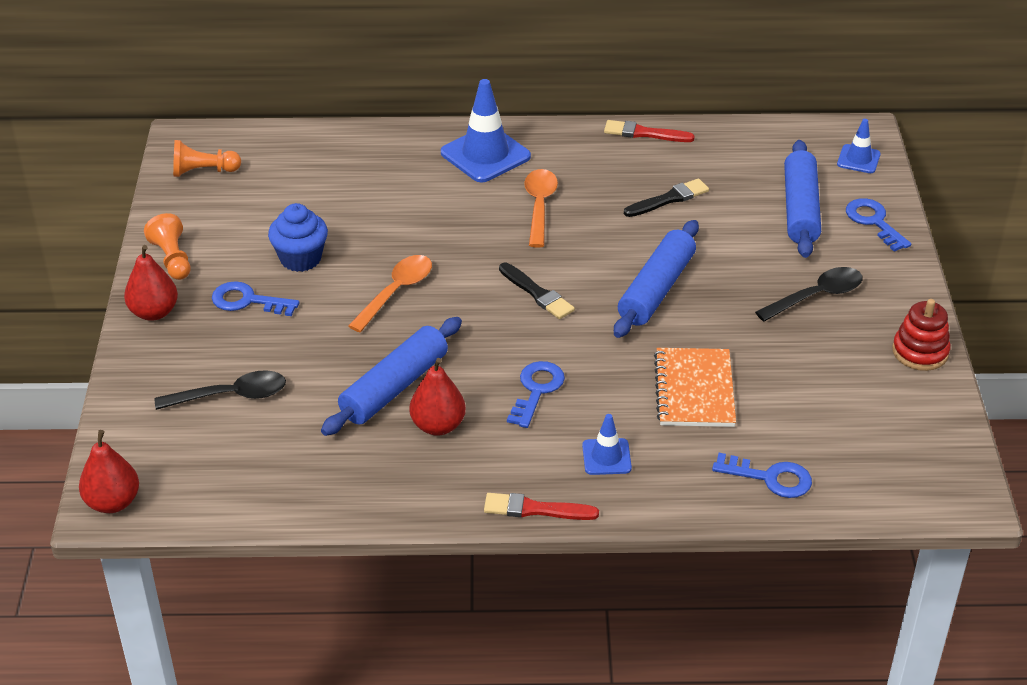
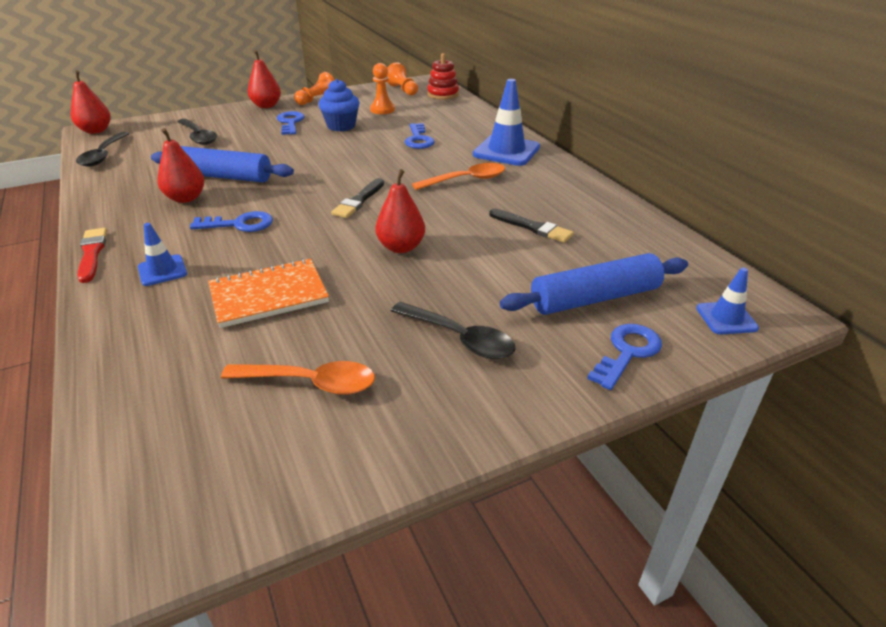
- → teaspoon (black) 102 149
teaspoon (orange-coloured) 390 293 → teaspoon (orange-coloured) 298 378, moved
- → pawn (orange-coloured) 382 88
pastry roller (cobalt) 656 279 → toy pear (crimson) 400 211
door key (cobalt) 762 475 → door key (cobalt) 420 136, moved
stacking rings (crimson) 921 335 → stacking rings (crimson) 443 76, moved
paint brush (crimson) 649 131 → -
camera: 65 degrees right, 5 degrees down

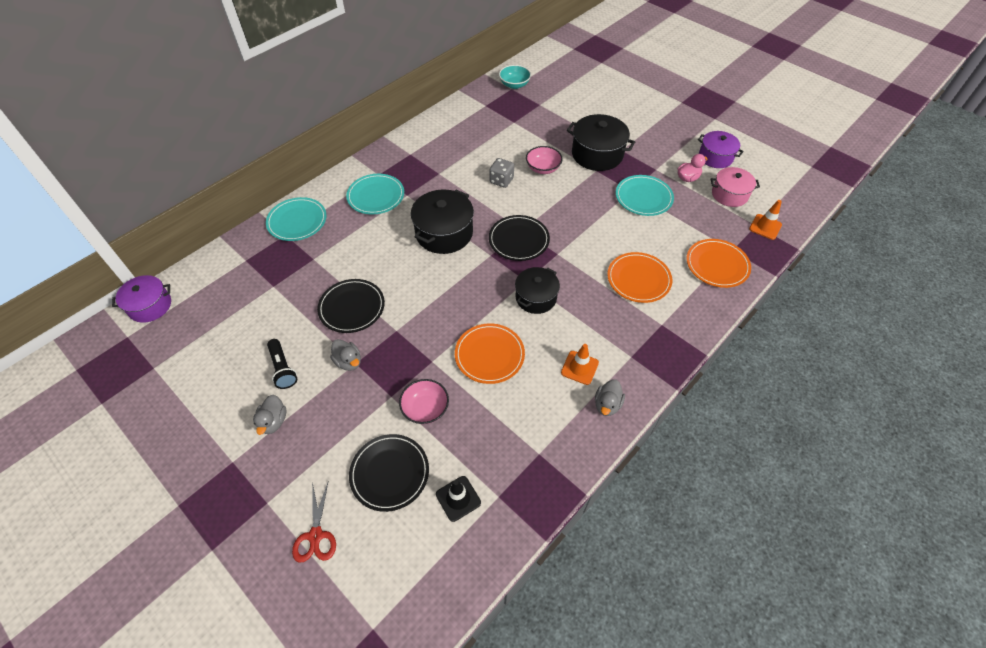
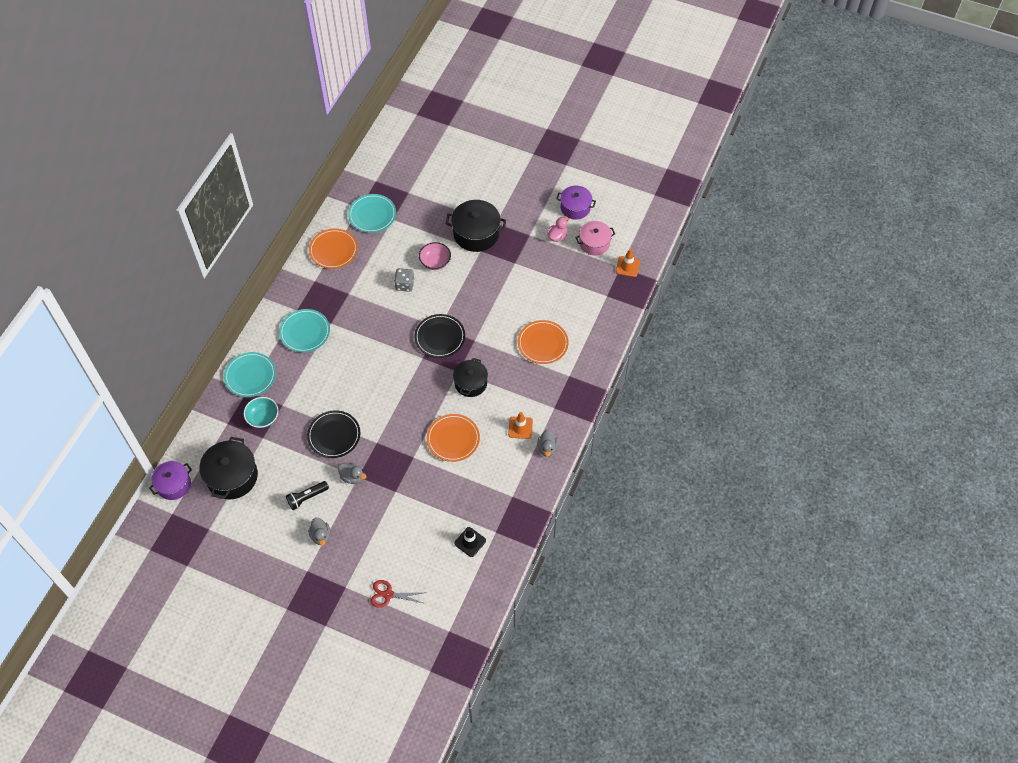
pot (black) 442 222 → pot (black) 228 468, moved
bowl (teal) 515 77 → bowl (teal) 261 412, moved
flashlight (black) 282 364 → flashlight (black) 307 495, 105 degrees clockwise
plate (orange-coloured) 718 263 → plate (orange-coloured) 333 249, moved
plate (teal) 645 195 → plate (teal) 372 213, moved
pair of scissors (crimson) 314 522 → pair of scissors (crimson) 396 594, 120 degrees clockwise
plate (black) 389 473 → -
bowl (rosy) 424 401 → -
camera: 20 degrees left, 5 degrees up

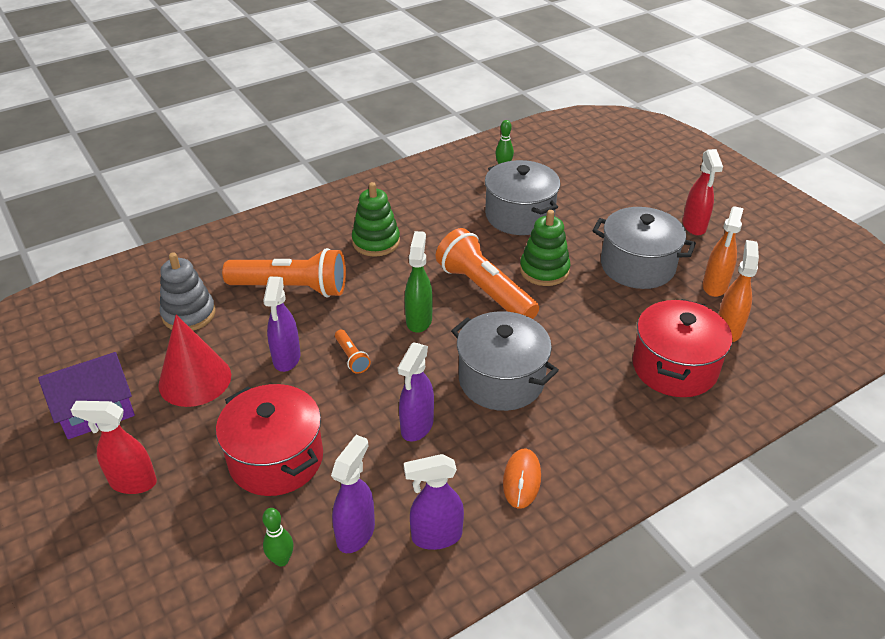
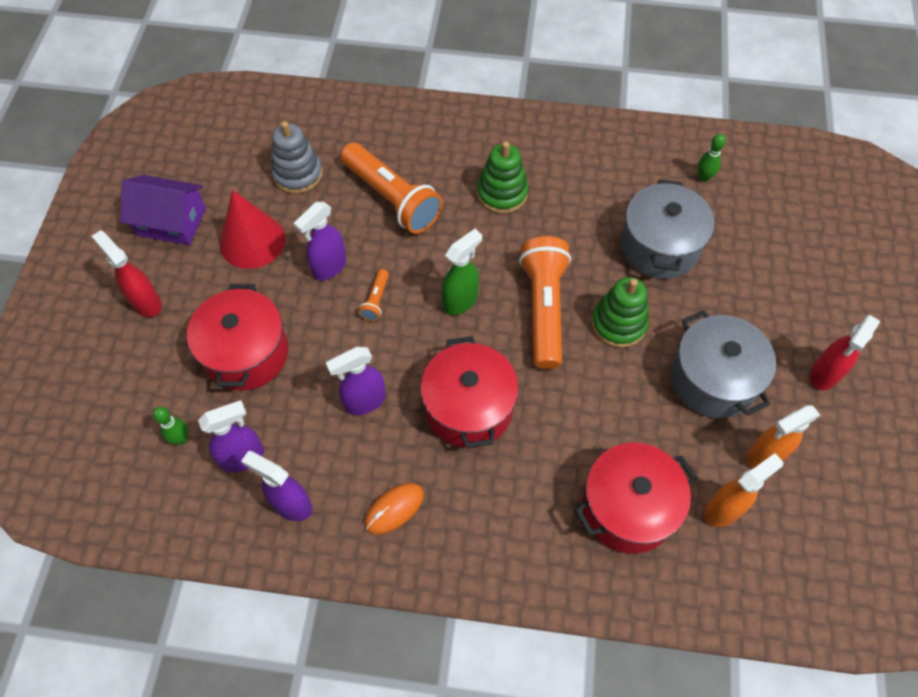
pot (gray) 505 361 → pot (crimson) 469 392
camera: 40 degrees right, 20 degrees up

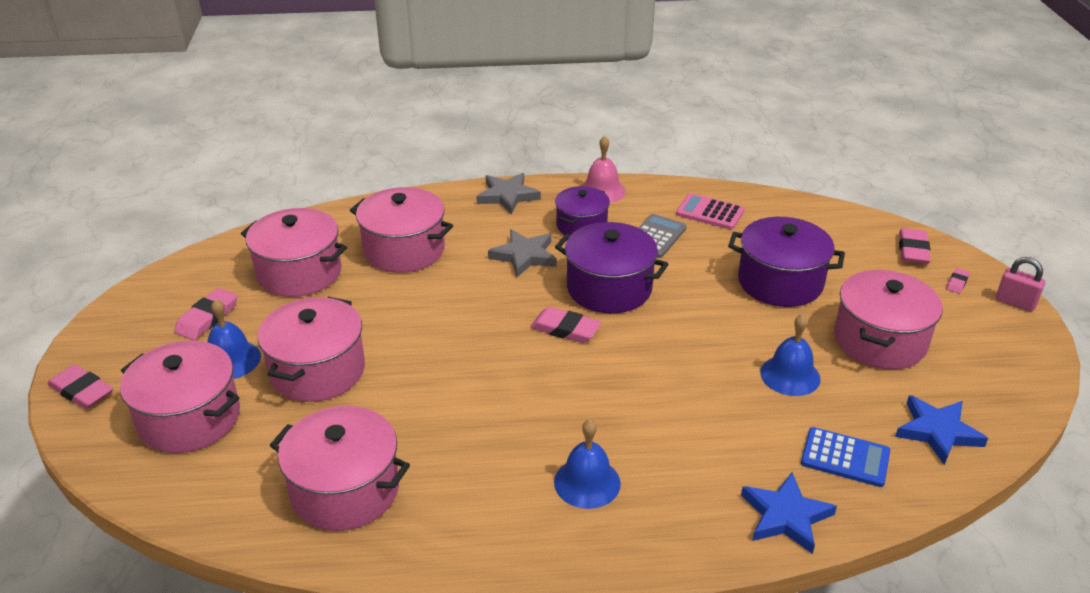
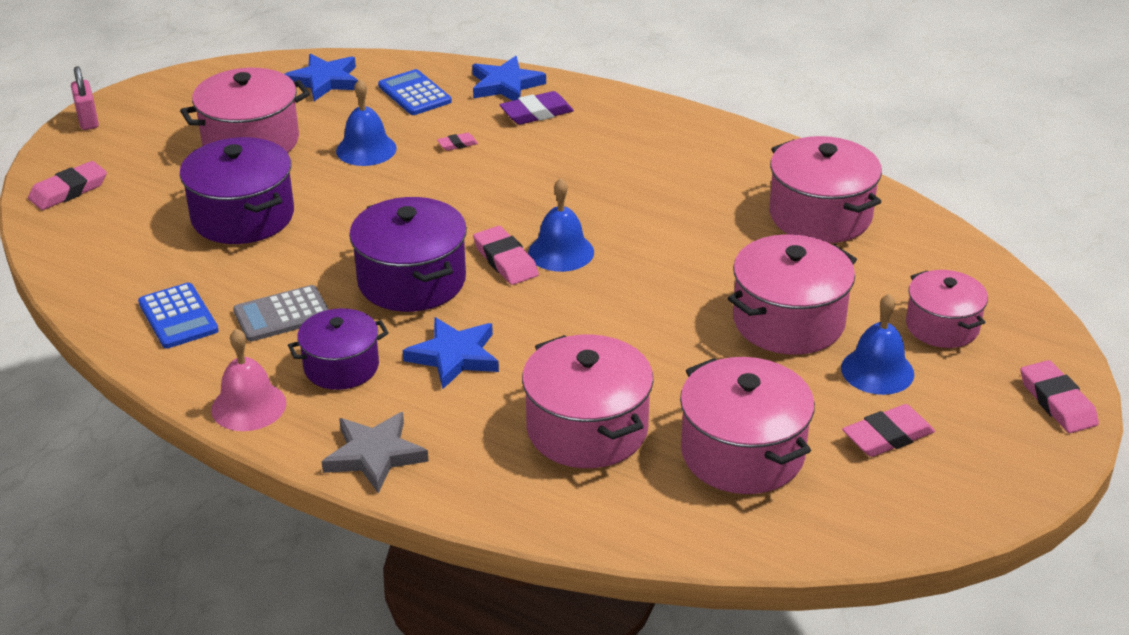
calculator (rosy) 710 211 → calculator (cobalt) 178 315
star shape (gray) 522 253 → star shape (cobalt) 451 353
gum eraser (rosy) 958 281 → gum eraser (rosy) 457 142, moved
- → gum eraser (royal purple) 537 108
hand bell (cobalt) 587 464 → hand bell (cobalt) 561 225, moved
pot (rosy) 180 397 → pot (rosy) 947 309, x0.65
camera: 145 degrees left, 0 degrees up

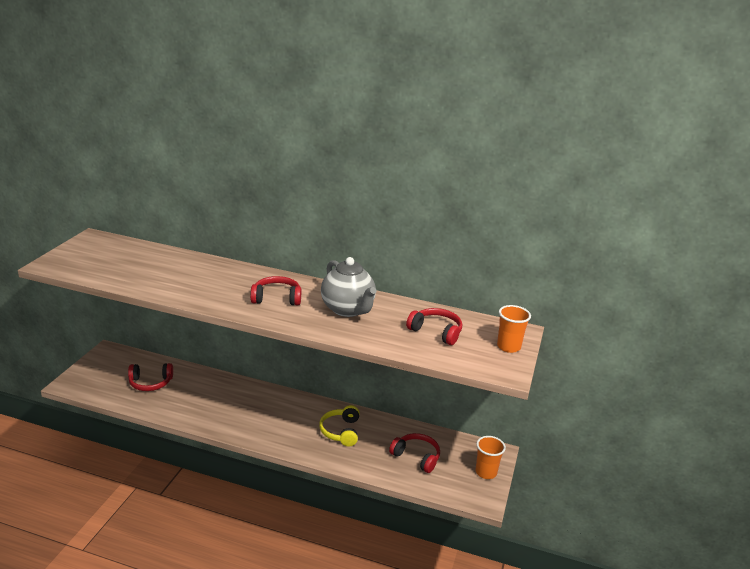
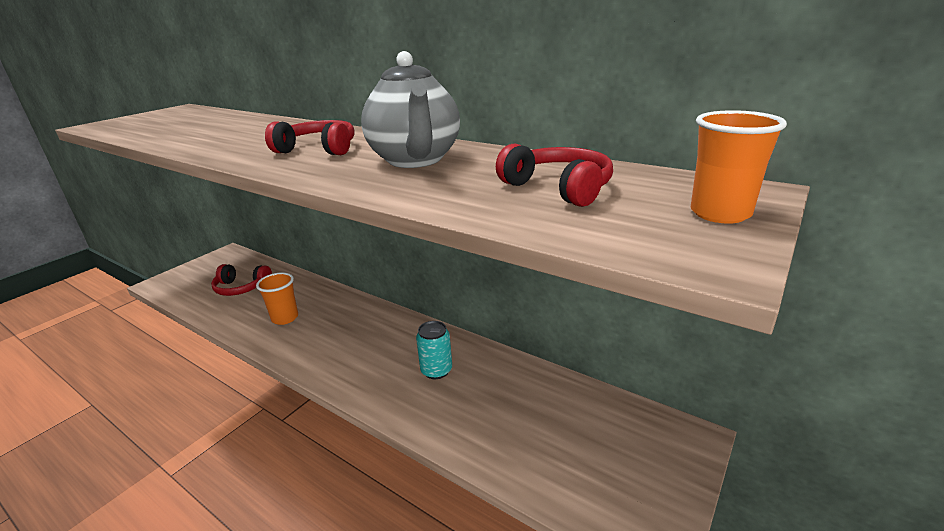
cup (orange-coloured) 490 457 → cup (orange-coloured) 277 298, moved
headphones (golden) 339 426 → tin (teal) 434 350
headphones (crimson) 414 453 → -
camera: 20 degrees right, 0 degrees up

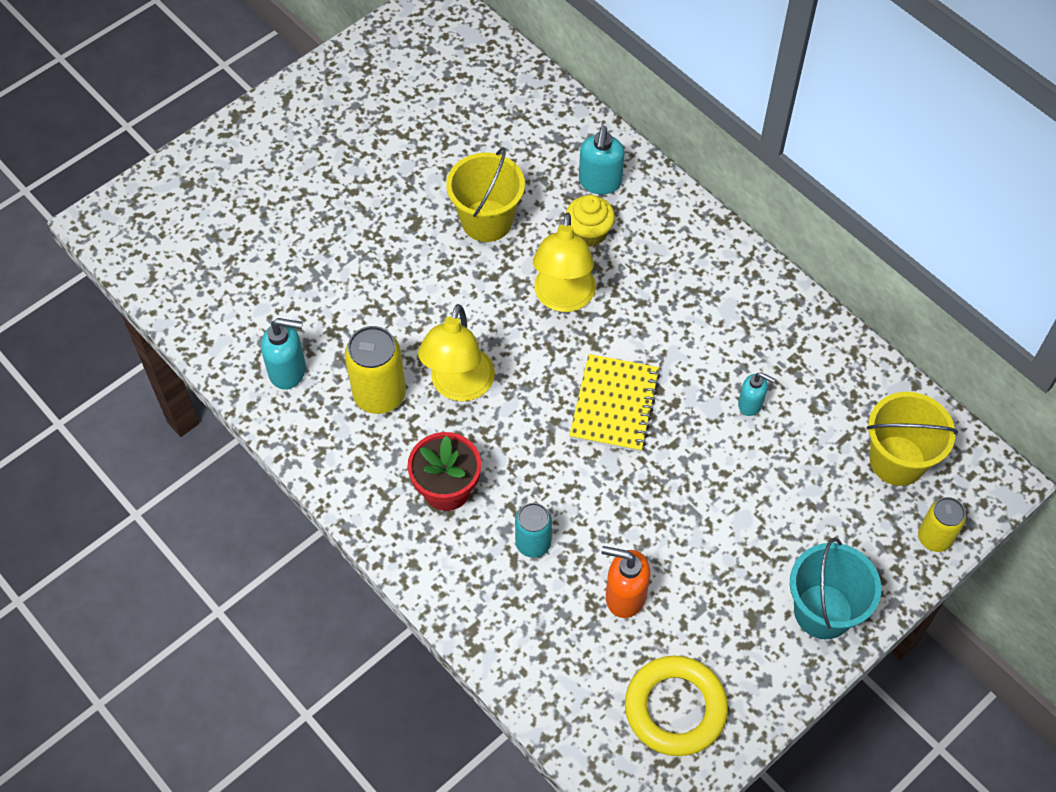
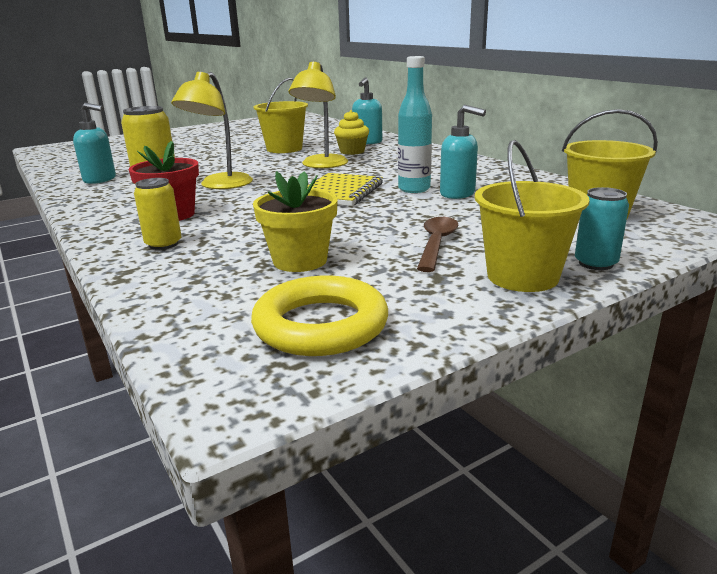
tin (golden) 942 524 → tin (golden) 157 214, moved
pump bottle (orange-coloured) 625 582 → potted plant (golden) 295 221
- → bottle (teal) 415 124
- → teaspoon (dark brown) 437 244
pump bottle (teal) 757 394 → pump bottle (teal) 463 152, x1.55
bucket (teal) 835 588 → bucket (golden) 532 216
tin (teal) 533 530 → tin (teal) 602 228, moved
camera: 10 degrees right, 35 degrees down

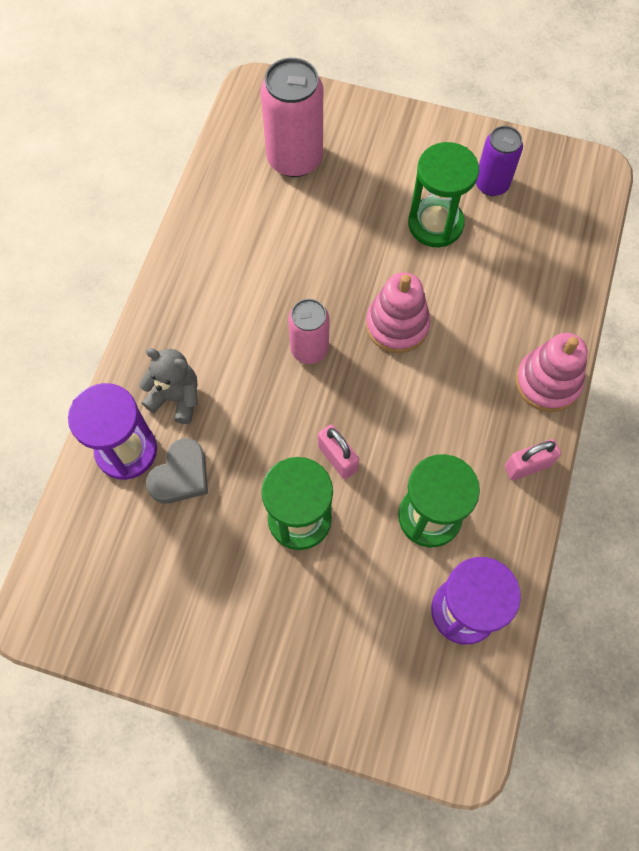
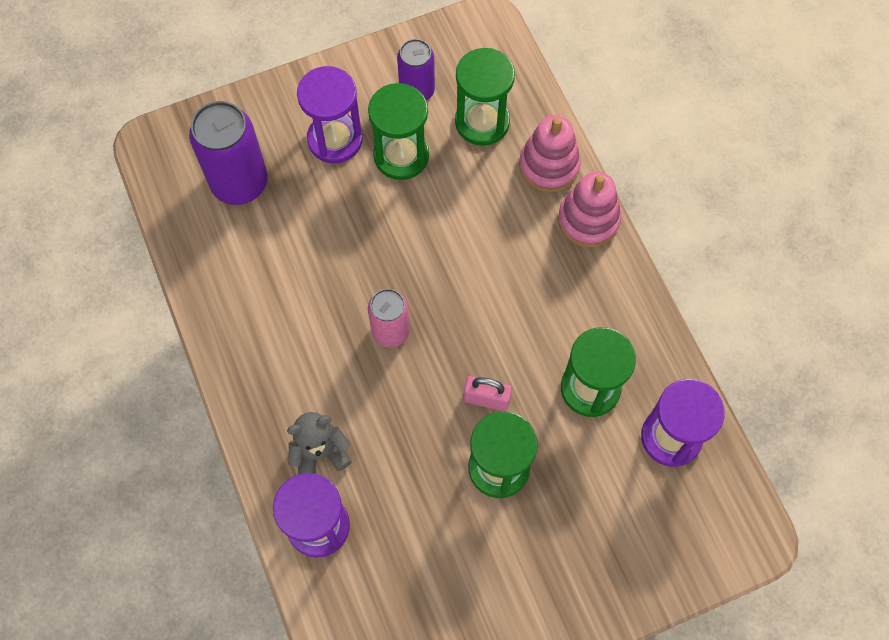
tin (rosy) 292 117 → tin (royal purple) 228 153
- → sandglass (royal purple) 330 114
- → sandglass (leaf-green) 485 97
stacking rings (rosy) 398 312 → stacking rings (rosy) 550 153, moved
heart (gray) 177 471 → -
lock (rosy) 533 459 → -
camera: 40 degrees left, 0 degrees up

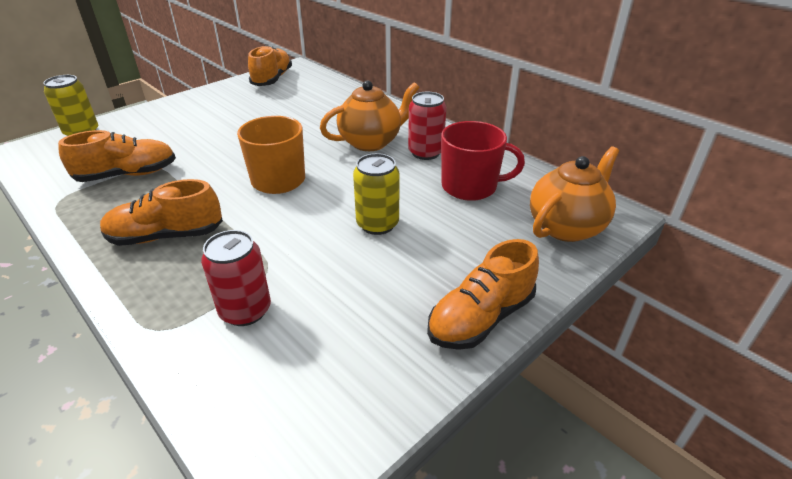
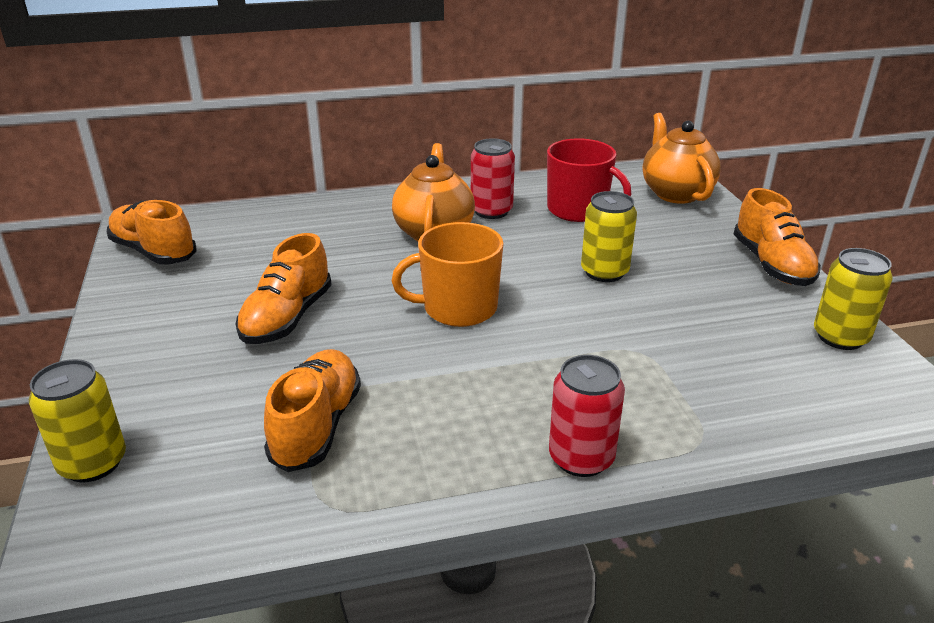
lace-up shoe (orange-coloured) 161 212 → lace-up shoe (orange-coloured) 284 288, moved
coffee mug (crimson) 483 161 → coffee mug (crimson) 589 180, 90 degrees clockwise
tin (crimson) 236 278 → tin (crimson) 587 416, moved
- → tin (golden) 853 299
camera: 60 degrees left, 5 degrees down

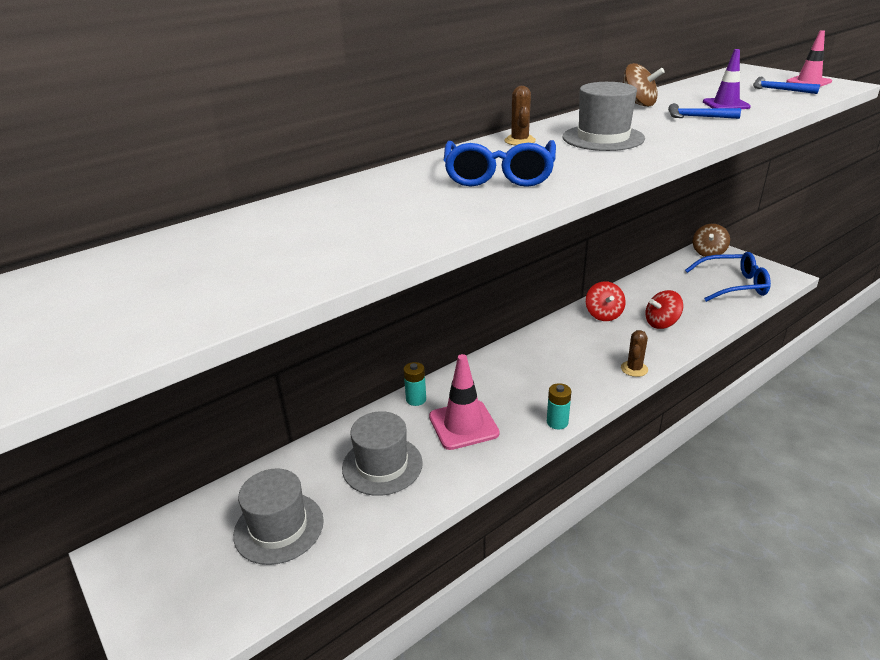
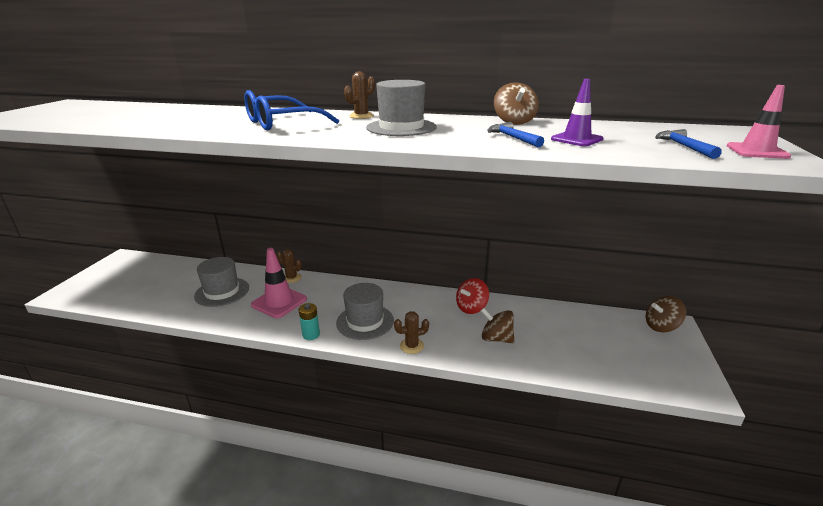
AA battery (teal) 415 384 → cactus (dark brown) 289 266
hat (gray) 278 516 → hat (gray) 365 311, moved
whirligig (crimson) 664 309 → whirligig (dark brown) 497 325
eyeglasses (cobalt) 728 277 → -
camera: 50 degrees right, 5 degrees down

